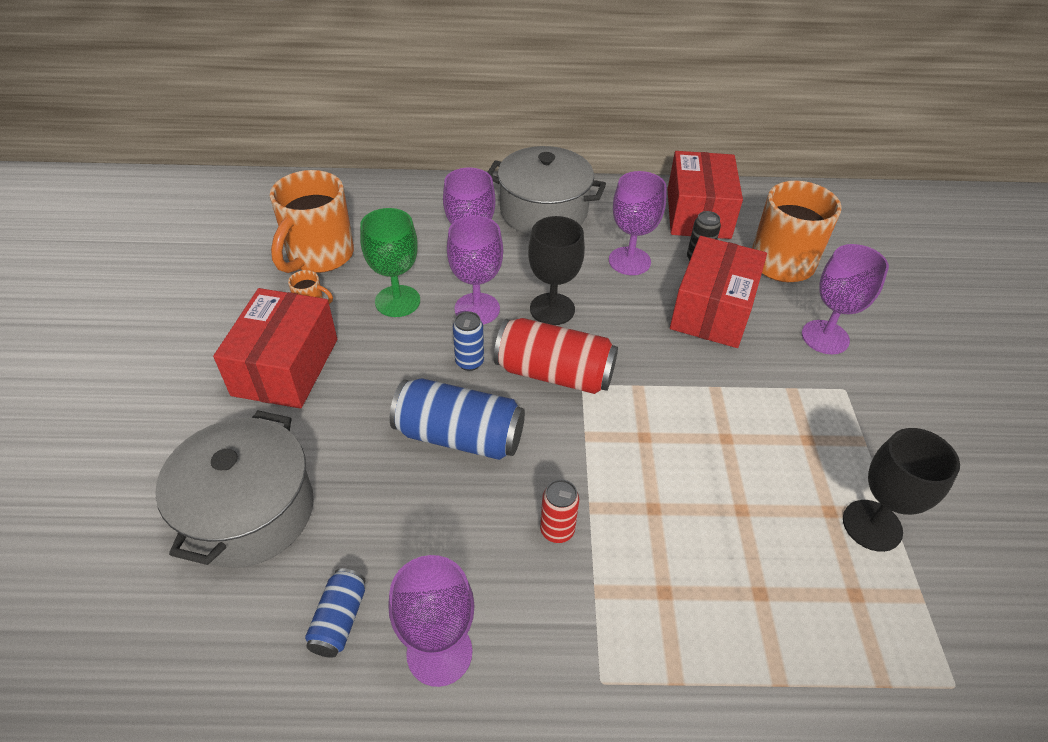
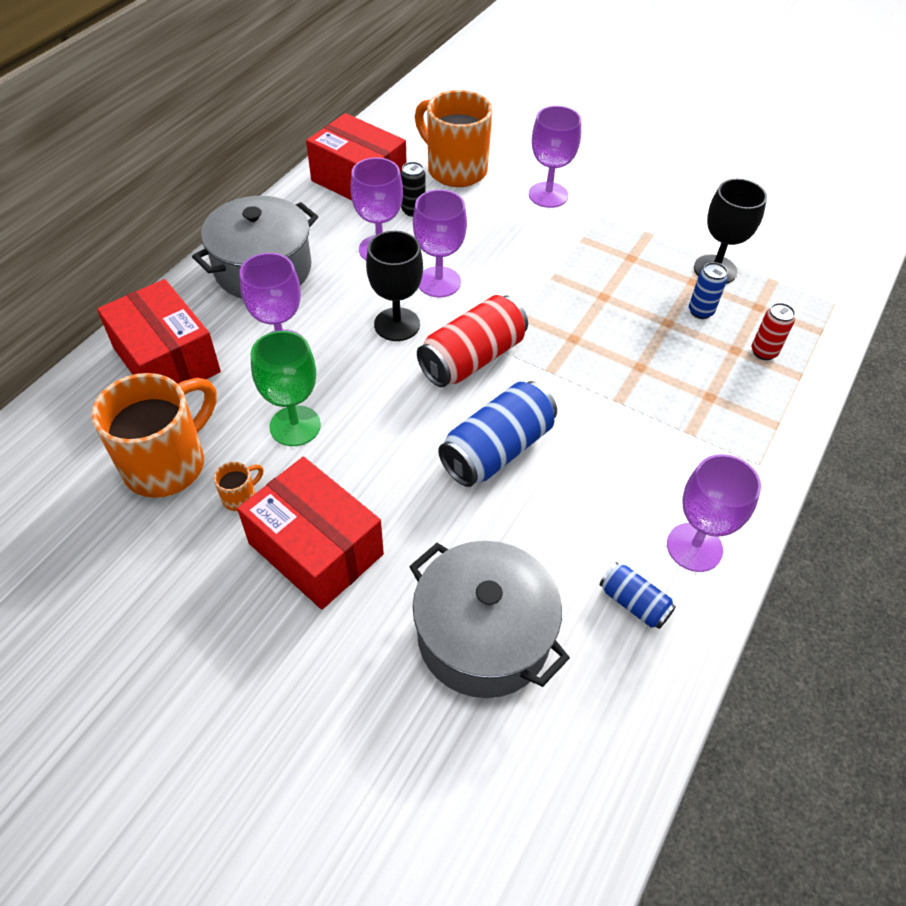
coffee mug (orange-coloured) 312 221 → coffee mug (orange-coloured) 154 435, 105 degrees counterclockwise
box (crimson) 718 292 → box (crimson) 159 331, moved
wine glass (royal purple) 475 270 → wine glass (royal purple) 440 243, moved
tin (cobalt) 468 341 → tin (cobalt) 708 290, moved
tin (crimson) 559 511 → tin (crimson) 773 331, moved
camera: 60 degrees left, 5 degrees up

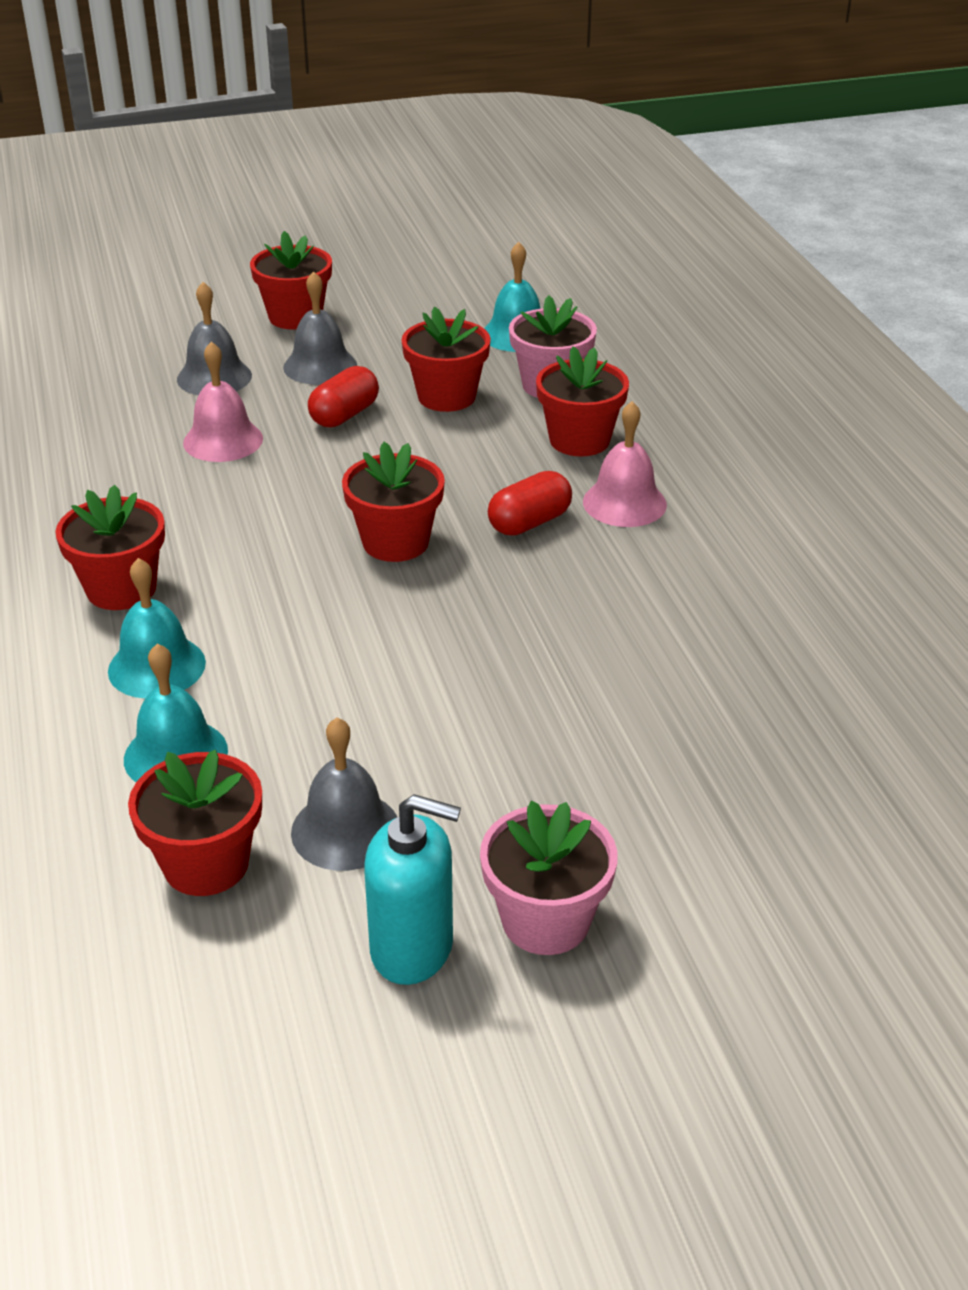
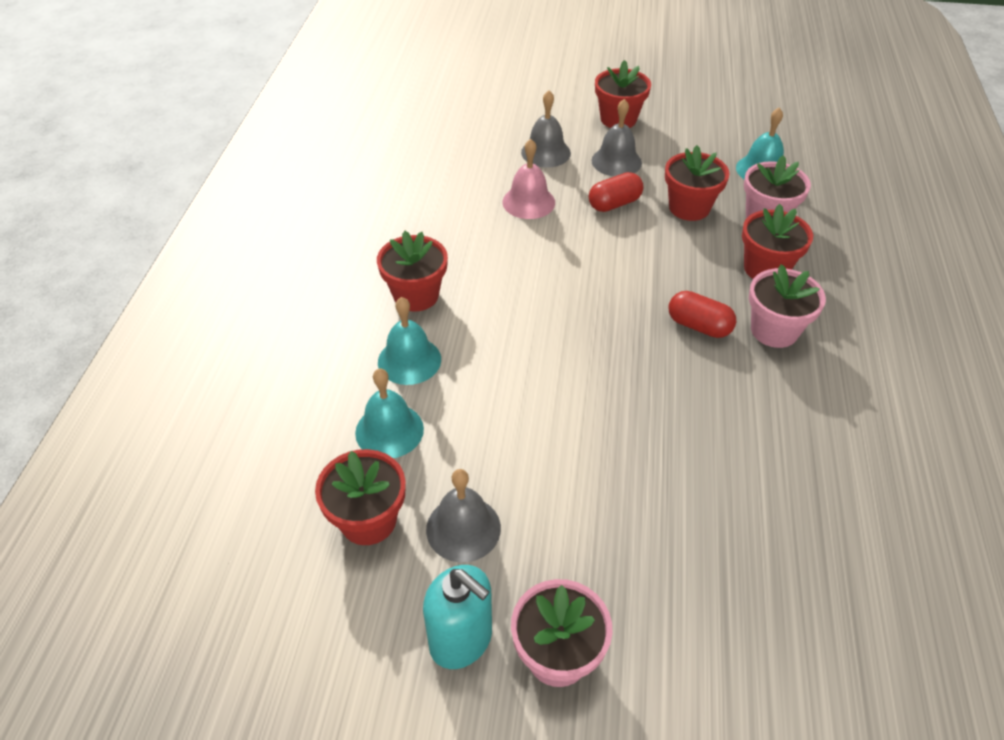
pill shape (crimson) 530 503 → pill shape (crimson) 702 314, 45 degrees clockwise
hand bell (rosy) 625 464 → potted plant (rosy) 787 306
potted plant (crimson) 393 502 → -
camera: 25 degrees right, 10 degrees up

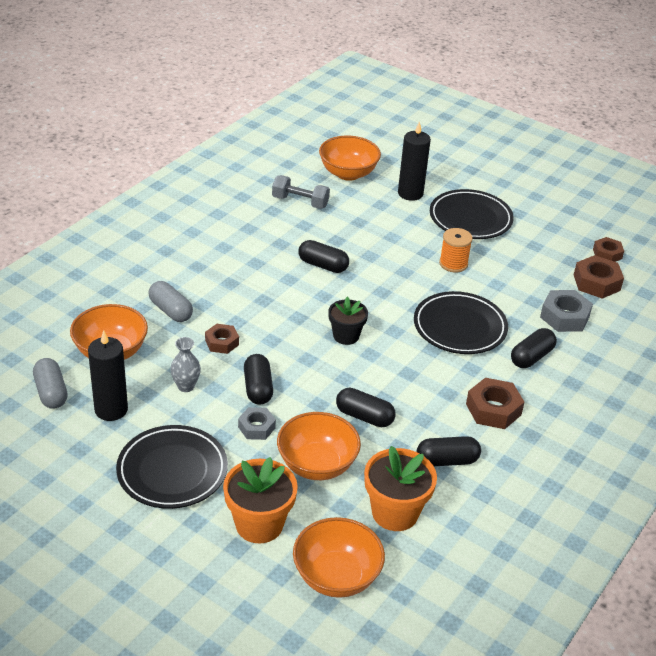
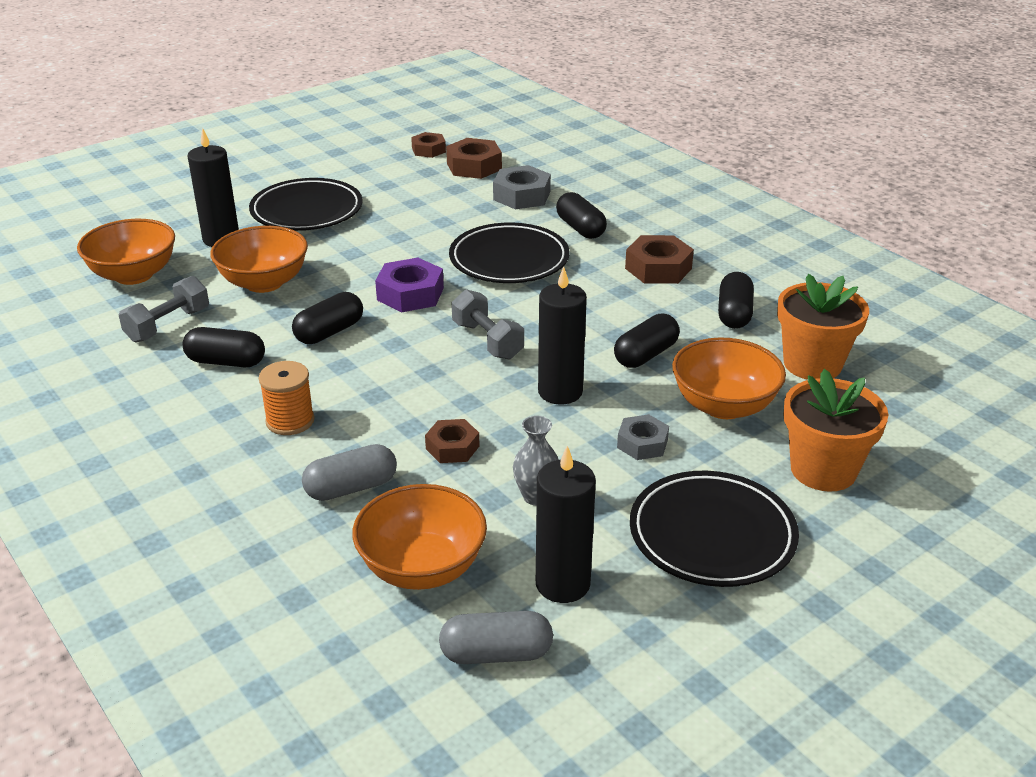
pill shape (black) 258 379 → pill shape (black) 224 347, moved
bowl (orange-coloured) 339 557 → bowl (orange-coloured) 259 259, moved
spool (orange-coloured) 456 250 → spool (orange-coloured) 287 398, moved
- → hex nut (royal purple) 409 285
potted plant (black) 348 321 → free weight (gray) 488 324
- → wax candle (black) 562 335
camera: 70 degrees left, 5 degrees down

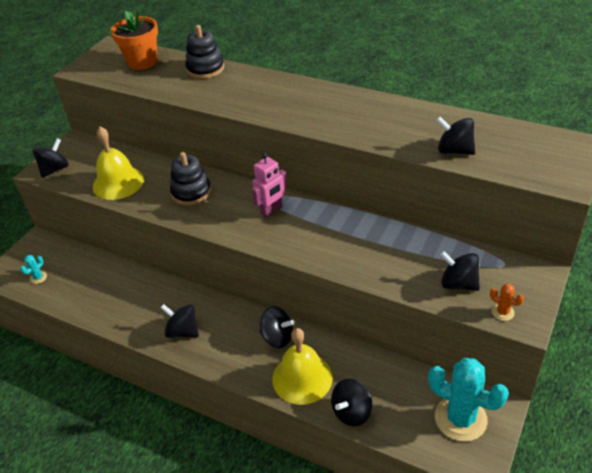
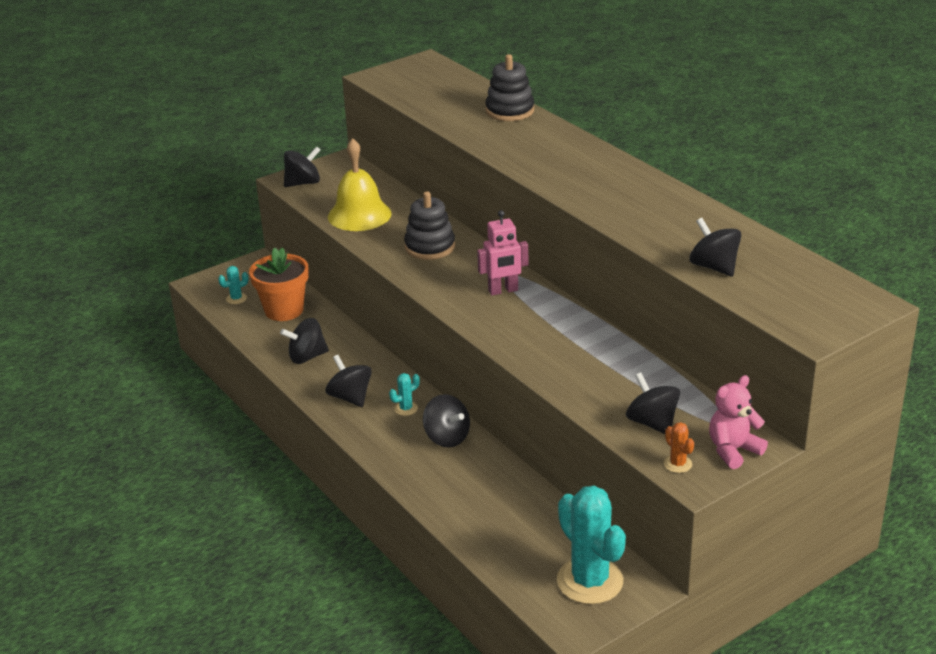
potted plant (orange-coloured) 134 40 → potted plant (orange-coloured) 279 284, moved
whirligig (black) 352 403 → whirligig (black) 304 341, moved
- → cactus (teal) 404 394
- → stuffed bear (rosy) 738 422
hand bell (golden) 302 366 → -
camera: 25 degrees right, 10 degrees down

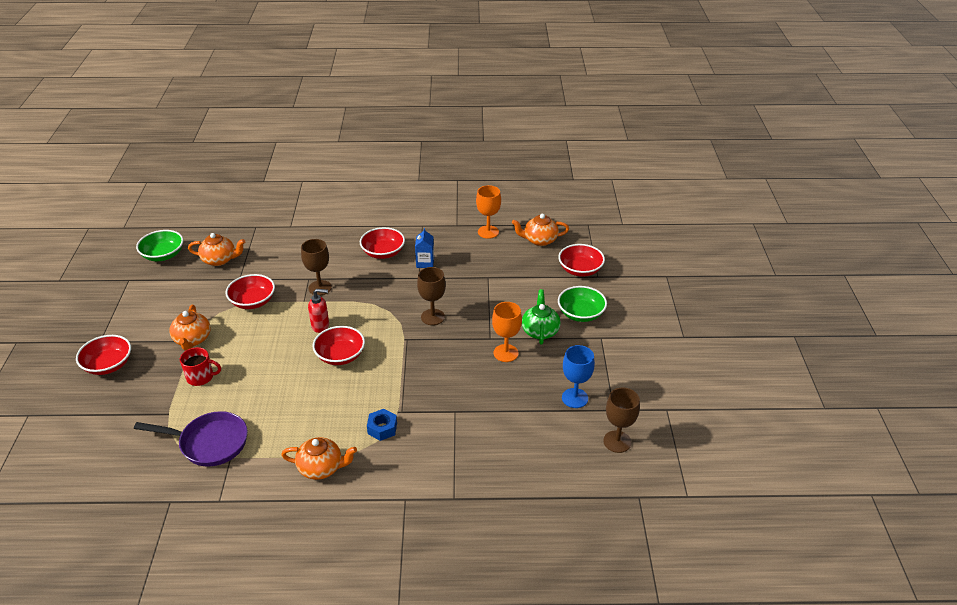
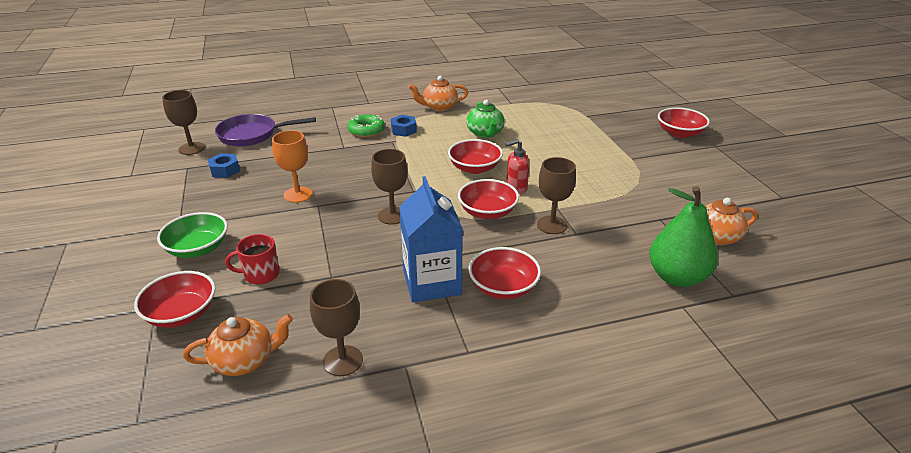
wine glass (cobalt) 578 376 → hex nut (cobalt) 224 165
frying pan (royal purple) 191 439 → frying pan (royal purple) 265 130, moved
coffee mug (crimson) 200 366 → coffee mug (crimson) 252 259, moved
wine glass (orange-coloured) 488 212 → wine glass (dark brown) 336 327
- → doughnut (leaf-green) 366 125
milk carton (cobalt) 424 248 → milk carton (cobalt) 431 239, x1.92
bowl (crimson) 250 291 → bowl (crimson) 488 199, moved
china teapot (leaf-green) 541 317 → china teapot (leaf-green) 485 119, moved
- → toy pear (leaf-green) 683 236
bowl (leaf-green) 159 245 → -
china teapot (orange-coloured) 189 328 → -
camera: 165 degrees right, 5 degrees down

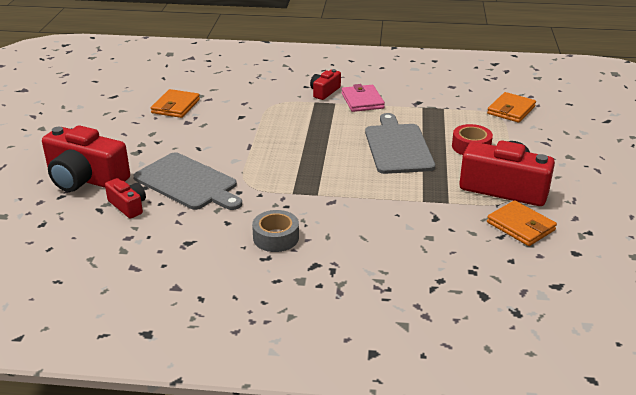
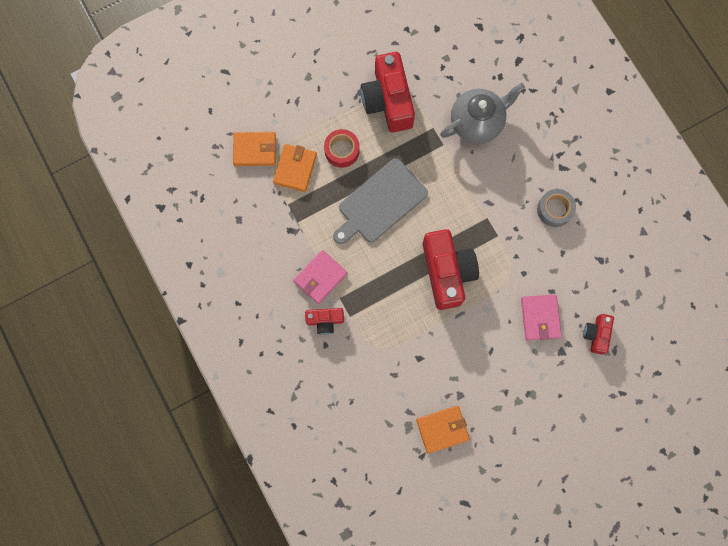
card wallet (orange-coloured) 522 223 → card wallet (orange-coloured) 295 168, moved
compact camera (crimson) 86 158 → compact camera (crimson) 451 269, moved
- → china teapot (gray) 482 113
chopping board (gray) 187 181 → card wallet (rosy) 541 317
camera: 125 degrees left, 45 degrees up

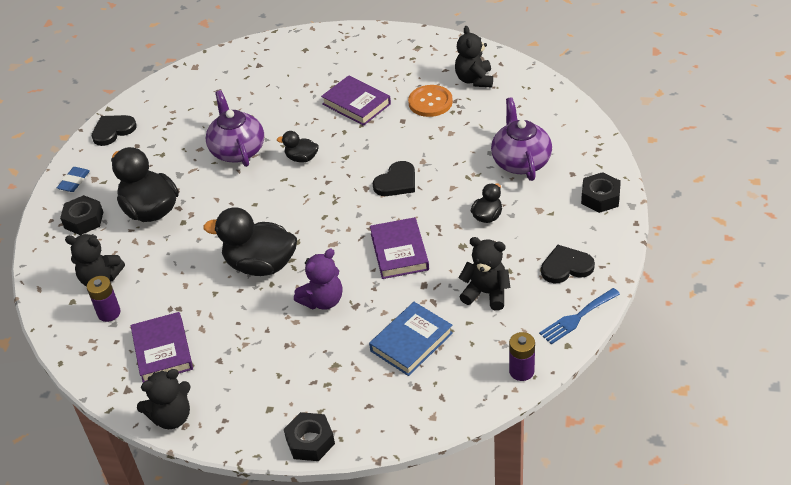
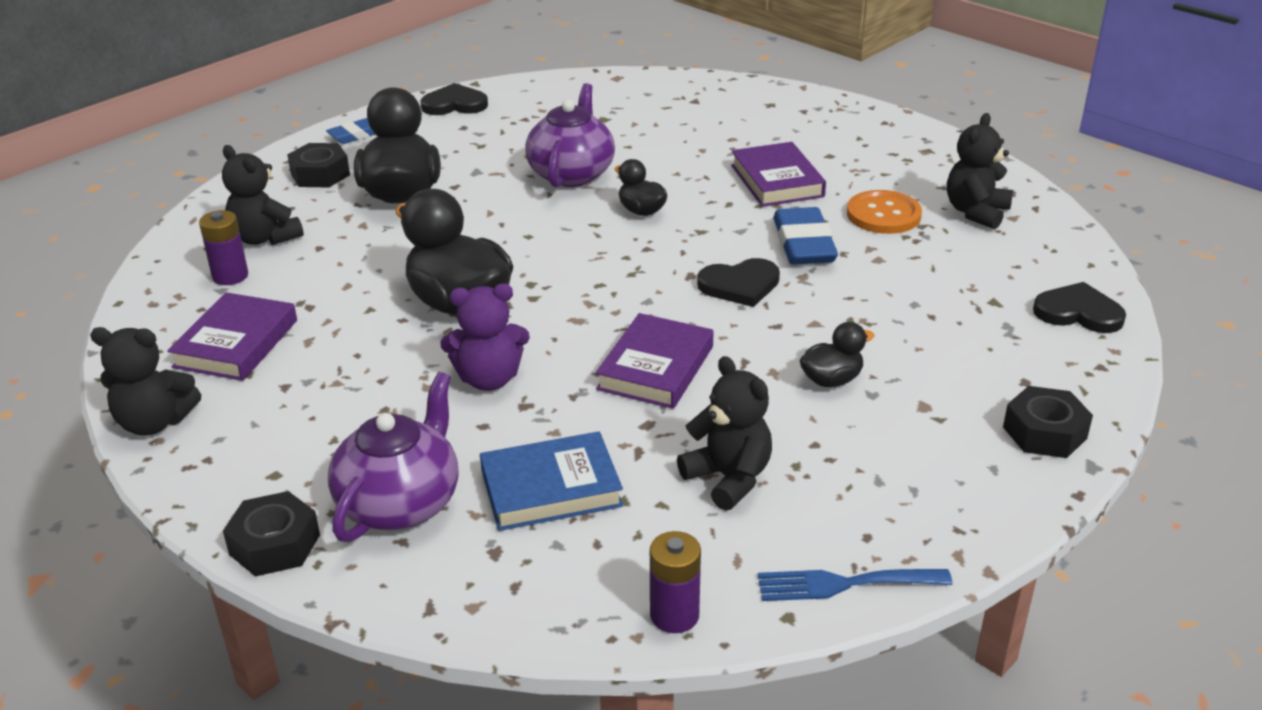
china teapot (royal purple) 521 139 → china teapot (royal purple) 393 457, moved
- → gum eraser (cobalt) 805 236
heart (black) 568 264 → heart (black) 1079 307, moved
camera: 30 degrees right, 10 degrees down

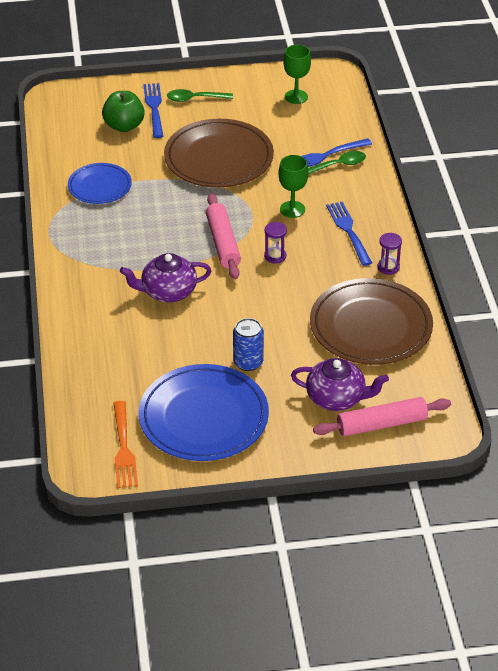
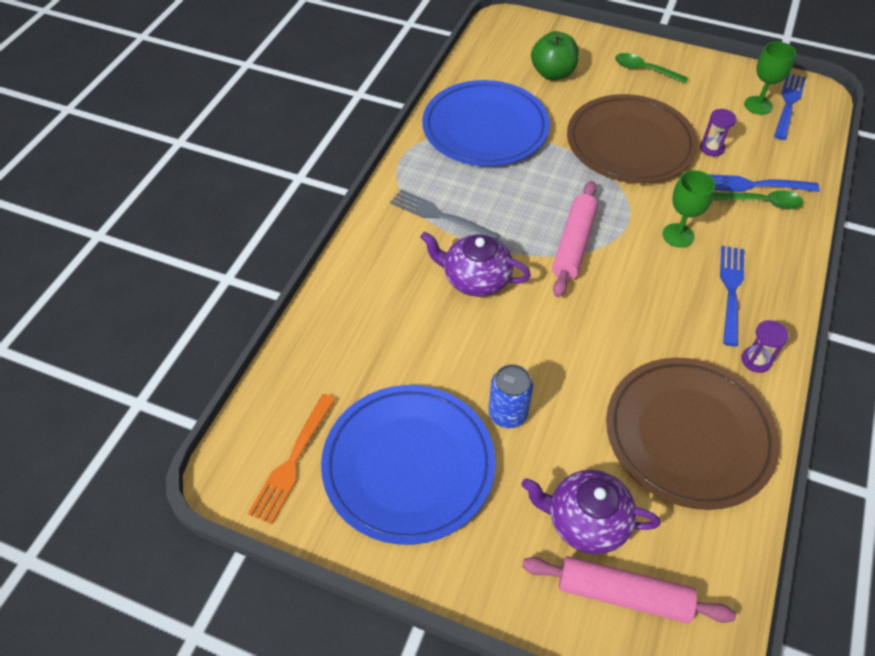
- → dinner fork (gray) 445 214
plate (cobalt) 100 183 → plate (cobalt) 486 123, x1.75
china teapot (royal purple) 340 384 → china teapot (royal purple) 590 512, 150 degrees clockwise
sandglass (royal purple) 275 243 → sandglass (royal purple) 718 133, moved
dinner fork (cobalt) 153 110 → dinner fork (cobalt) 790 106, moved
camera: 30 degrees right, 10 degrees up

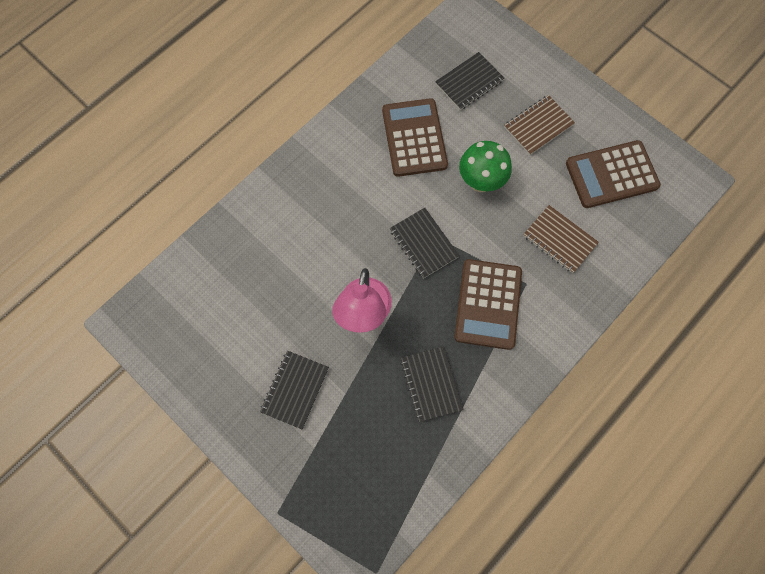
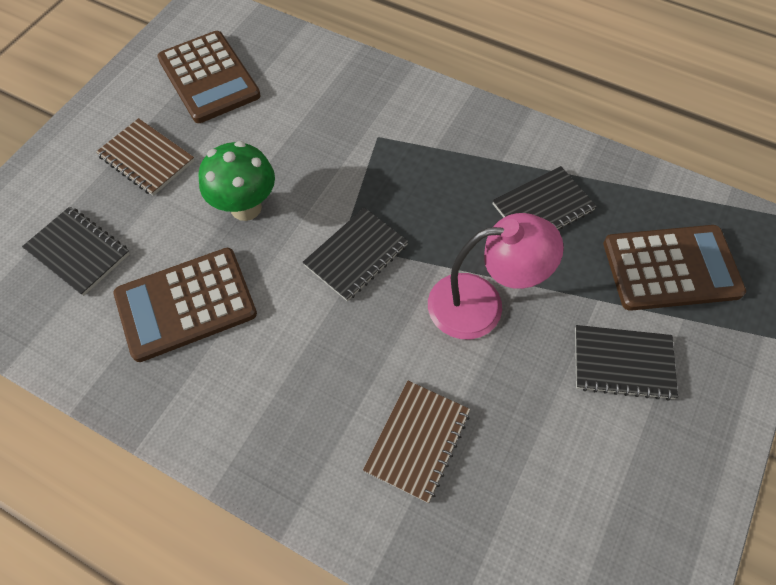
exercise book (dark brown) 561 239 → exercise book (dark brown) 416 441, moved
calculator (dark brown) 488 304 → calculator (dark brown) 674 268, moved
camera: 105 degrees left, 10 degrees down

